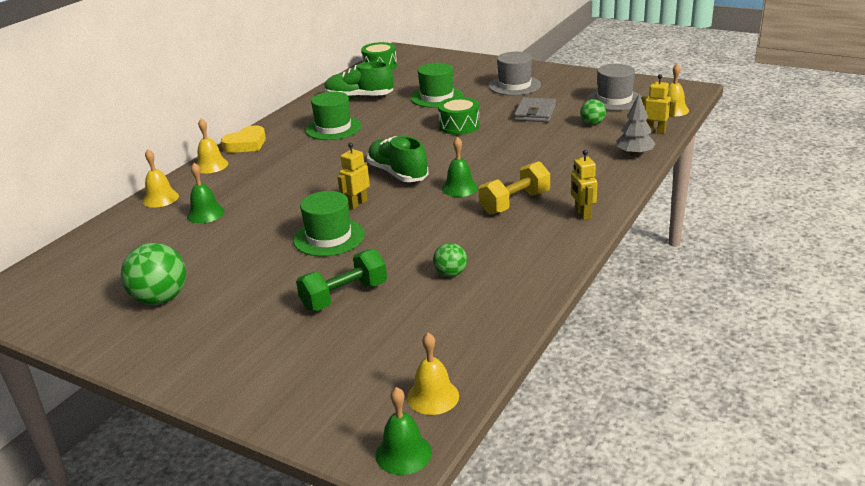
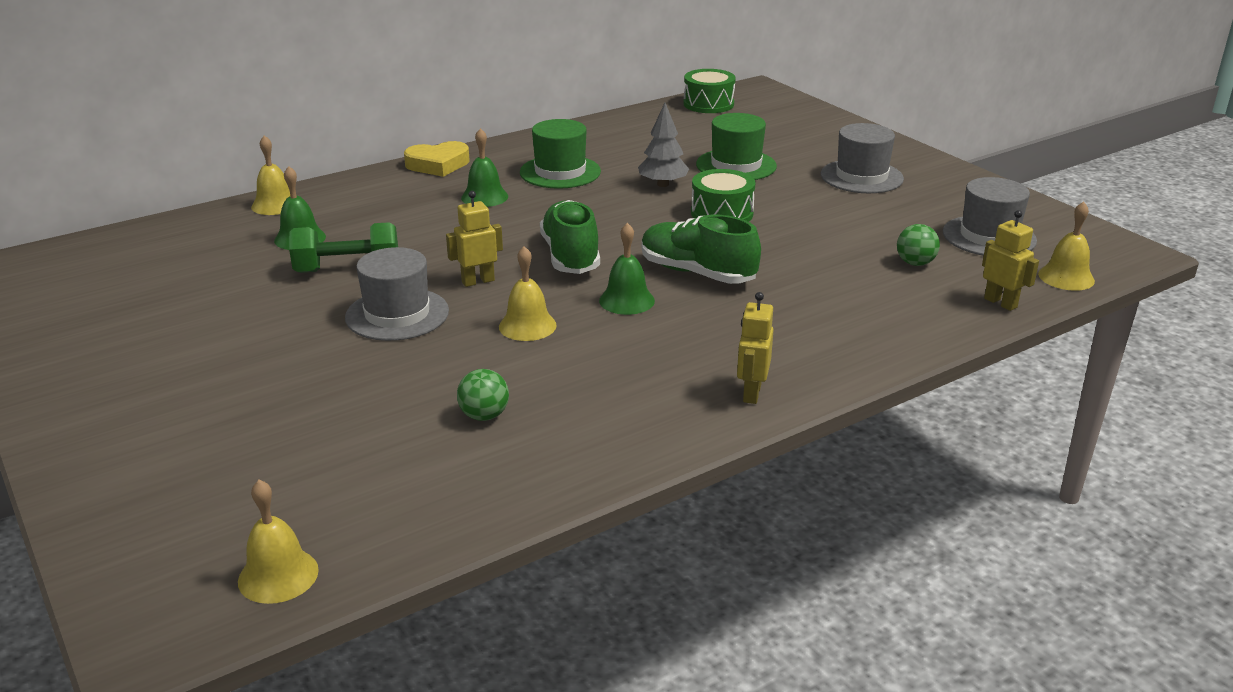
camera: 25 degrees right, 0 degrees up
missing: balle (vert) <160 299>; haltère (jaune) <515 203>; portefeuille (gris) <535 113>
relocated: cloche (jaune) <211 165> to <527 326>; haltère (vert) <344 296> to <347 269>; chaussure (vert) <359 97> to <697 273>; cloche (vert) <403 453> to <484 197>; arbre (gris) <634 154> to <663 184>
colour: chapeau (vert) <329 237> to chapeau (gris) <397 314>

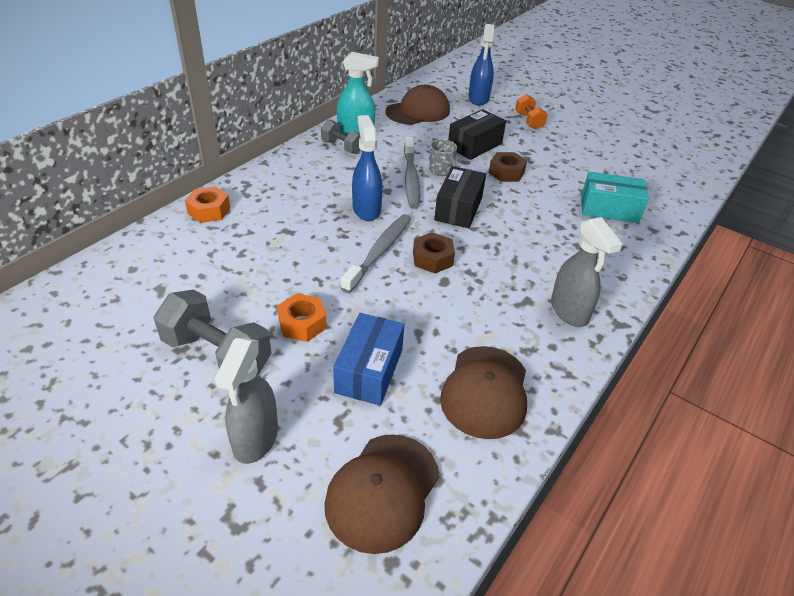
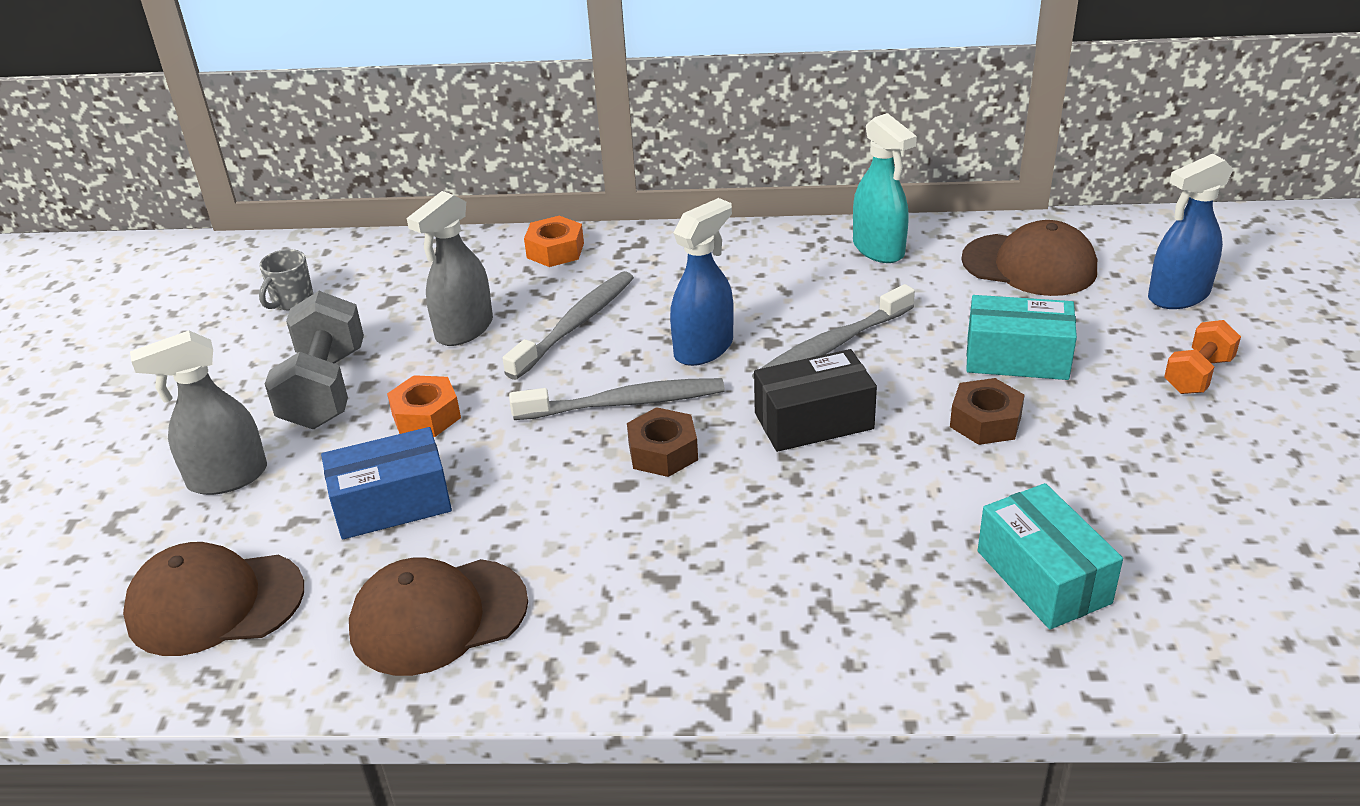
camera: 60 degrees right, 5 degrees down
missing: haltère (gris) <342 147>
appeared: brosse à dents (gris) <575 325>
relocated: tasse (gris) <441 171> to <292 301>; vaporisateur (gris) <569 311> to <464 330>
colour: boîte (noir) <474 145> to boîte (turquoise) <1017 358>

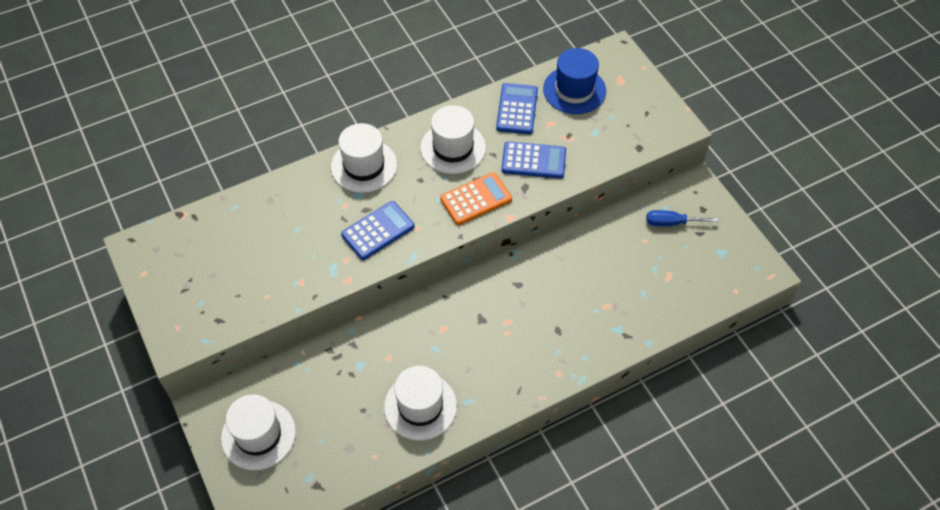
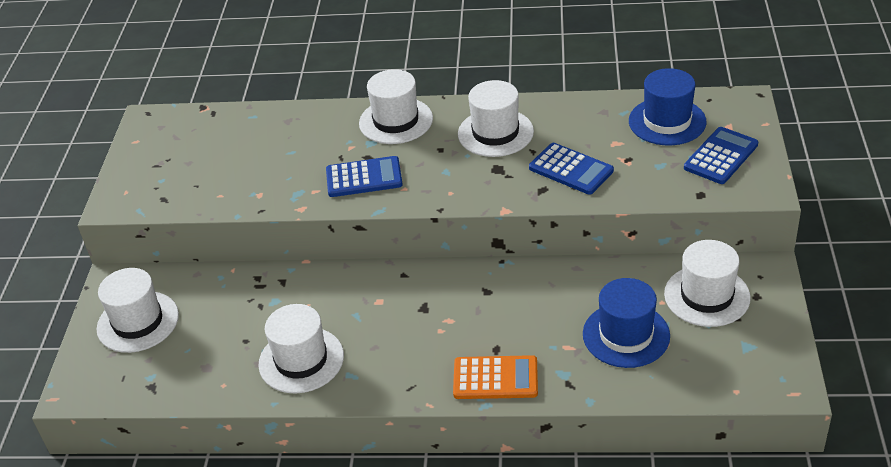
camera: 35 degrees right, 15 degrees down
appeared: chapeau (bleu) <626 335>
relocated: calculatrice (orange) <476 199> to <495 378>; calculatrice (bleu) <517 109> to <721 156>
exchanged: tournevis (bleu) <671 223> to chapeau (blanc) <707 296>

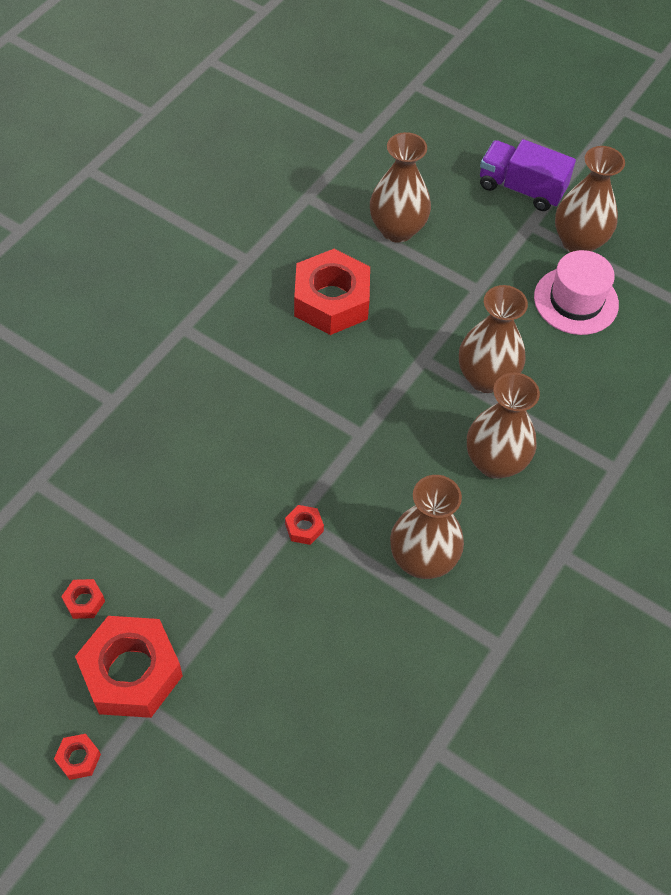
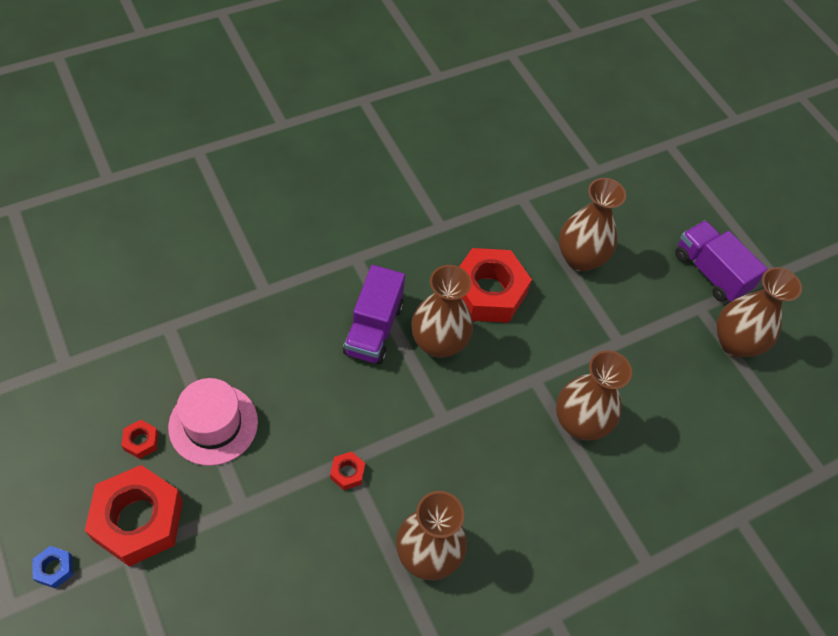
camera: 25 degrees right, 0 degrees up
appeared: camion (violet) <373 329>
relocated: vase (marron) <495 462> to <438 343>; chapeau (rose) <576 301> to <213 424>
colour: écrou (rouge) <78 758> to écrou (bleu) <54 568>

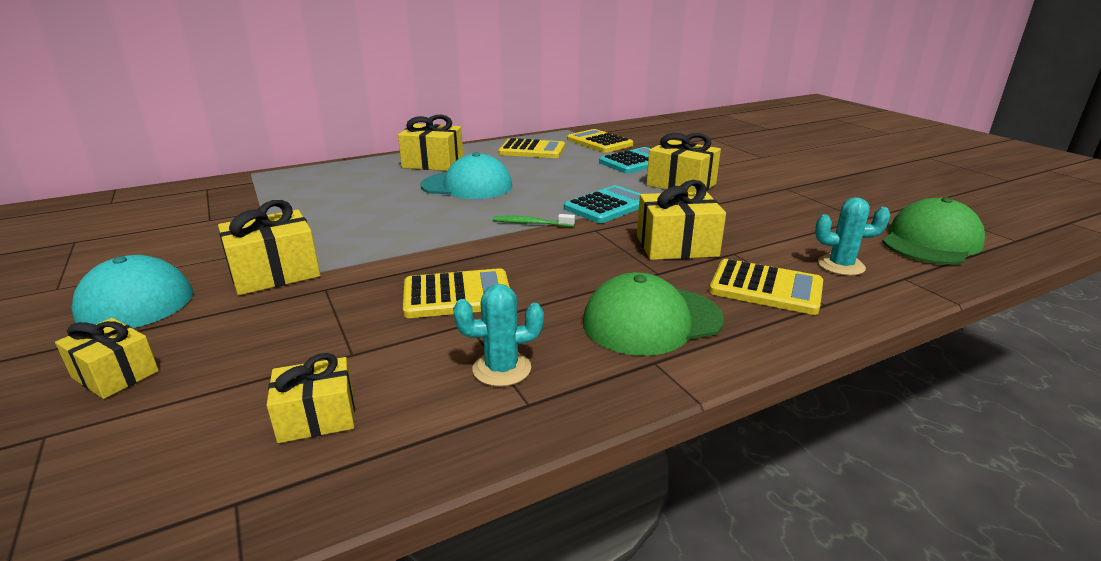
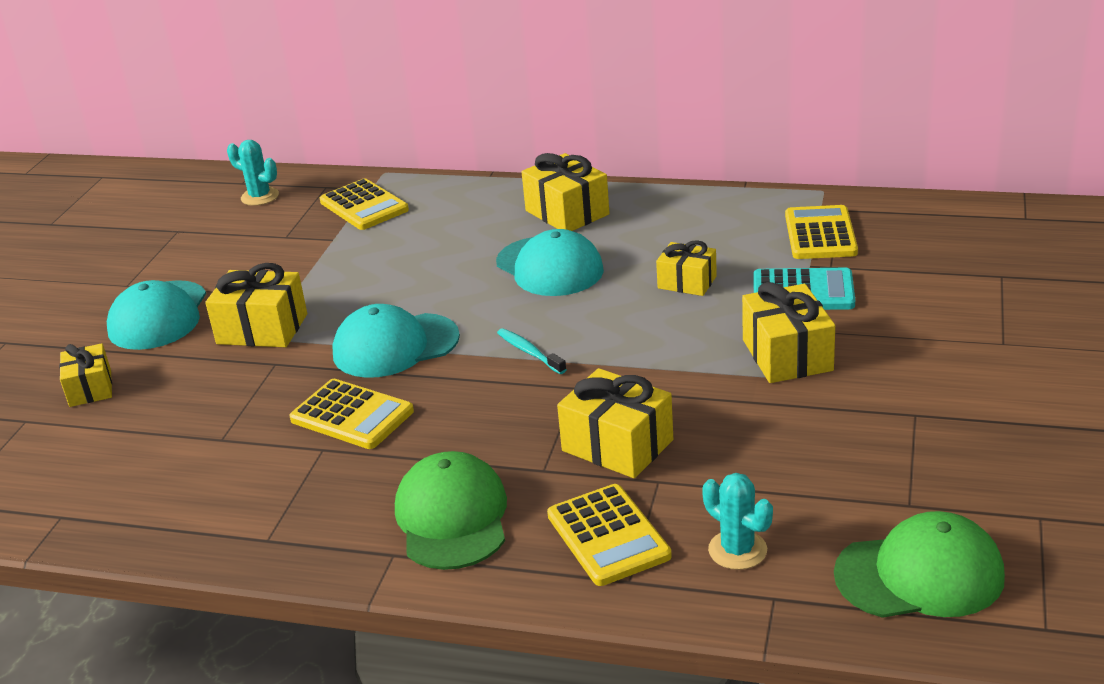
camera: 45 degrees right, 5 degrees up
missing: calculatrice (turquoise) <608 206>
appeared: casquette (turquoise) <395 346>
relocated: cadeau (jaune) <317 417> to <687 282>; cactus (turquoise) <502 369> to <260 197>; calculatrice (jaune) <532 150> to <364 206>
colour: brosse à dents (vert) <531 223> to brosse à dents (turquoise) <529 352>
spun: casquette (vert) <651 321> = <452 517> 60 degrees clockwise

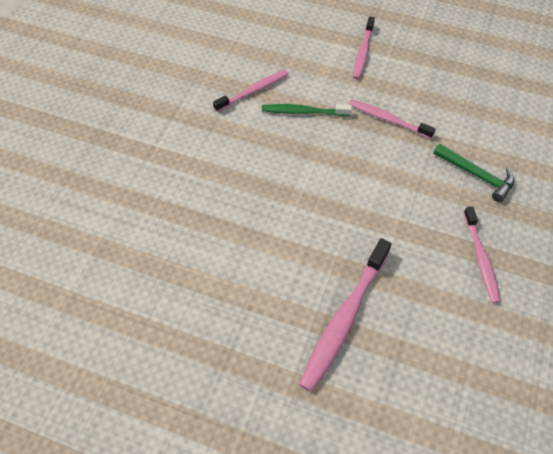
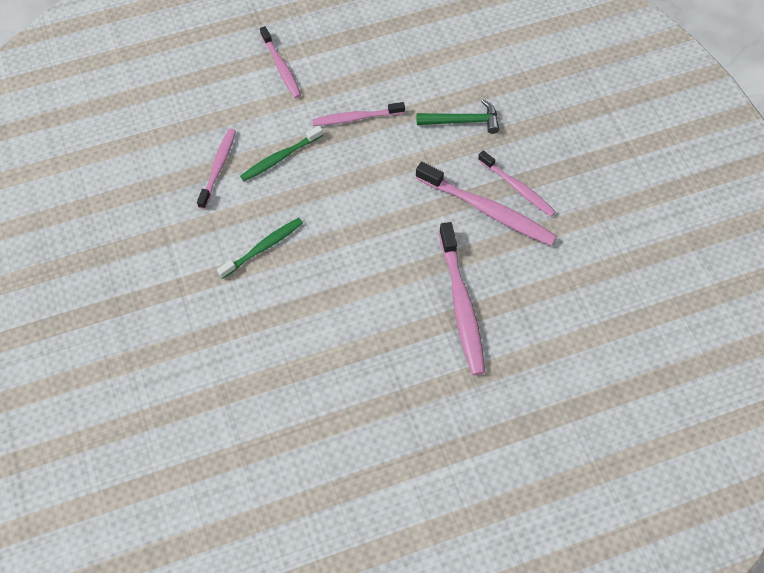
camera: 40 degrees left, 5 degrees up
appeared: brosse à dents (vert) <263 248>; brosse à dents (rose) <487 210>

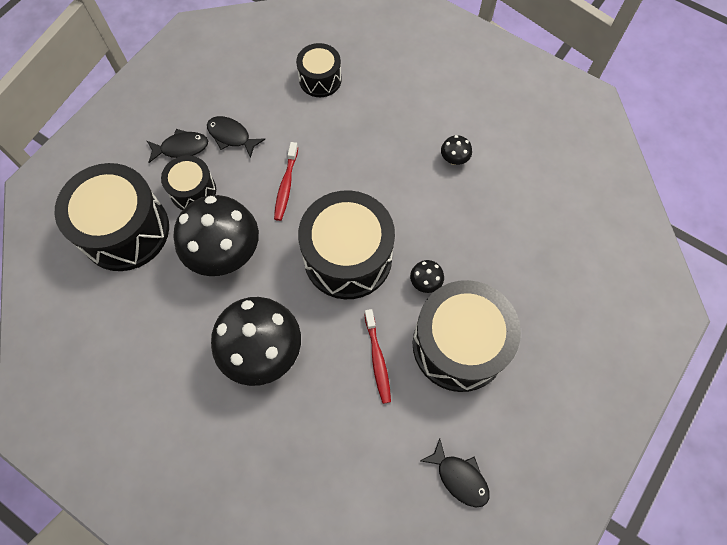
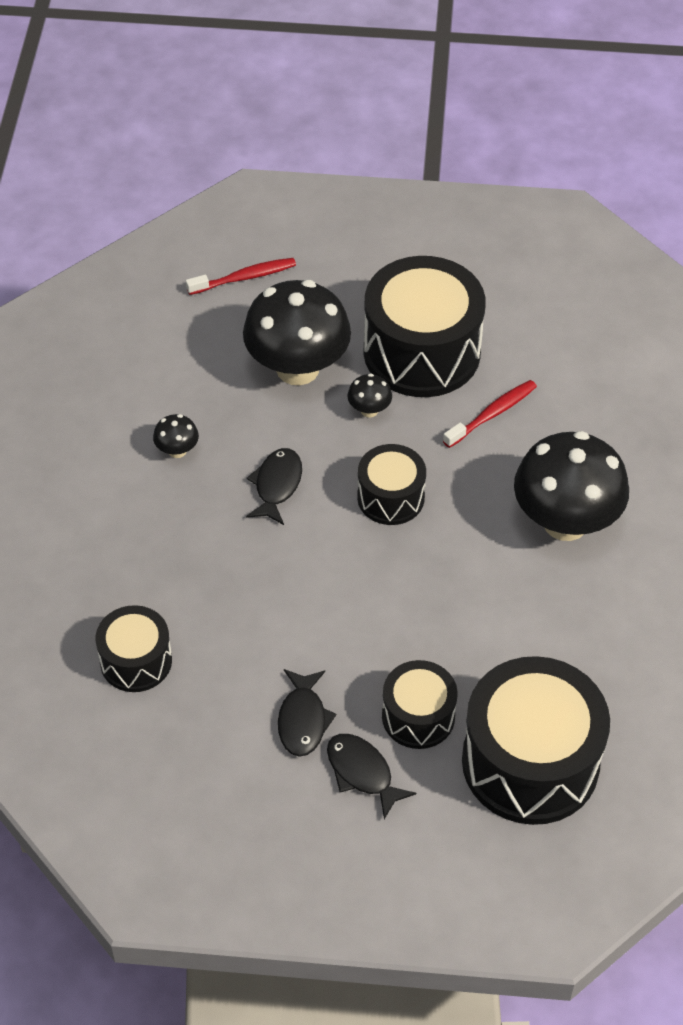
camera: 120 degrees left, 15 degrees down
relocated: champignon (noir) <225 253> to <297 368>; brosse à dents (rouge) <286 185> to <244 277>; poisson (noir) <459 477> to <277 485>
size: tambour (noir) <348 257> = <390 497> x0.54

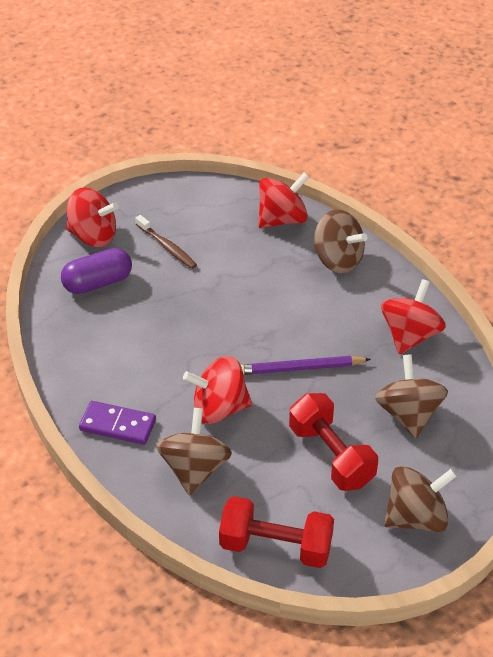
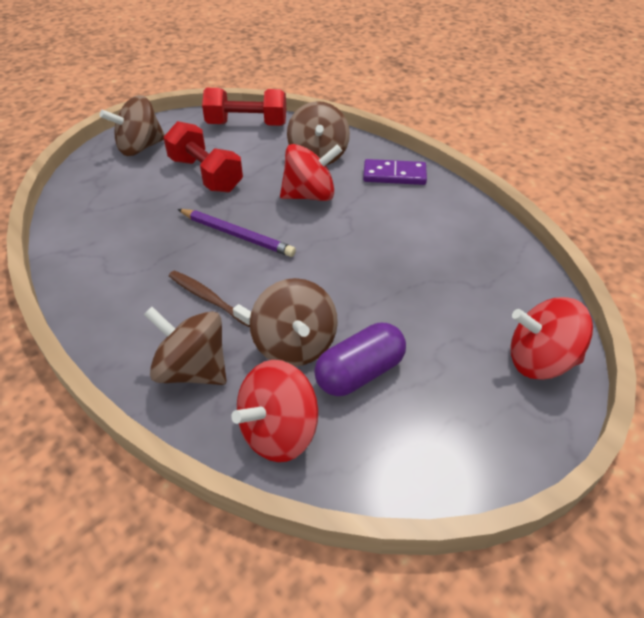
camera: 170 degrees right, 0 degrees up
missing: toupie (rouge) <409 335>
relocated: gélule (violet) <98 283> to <359 373>; brosse à dents (marron) <167 247> to <208 298>; toupie (marron) <408 414> to <295 345>
spun: crayon (violet) <299 368> = <237 235> 45 degrees clockwise

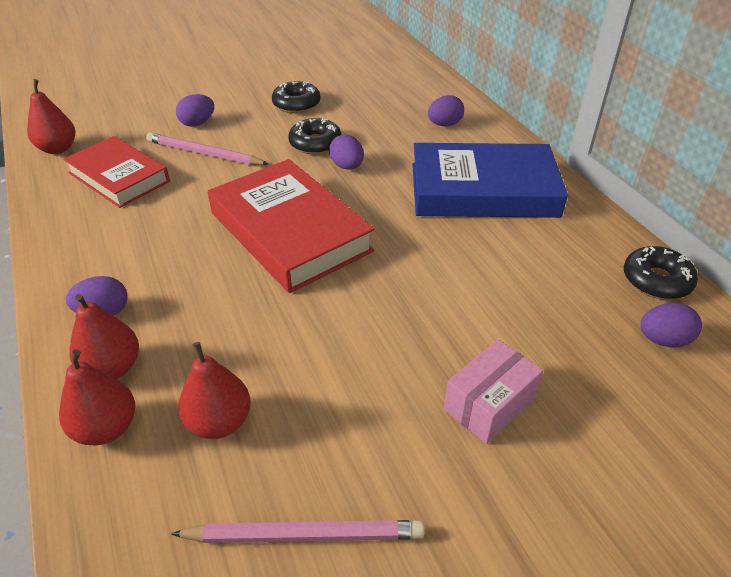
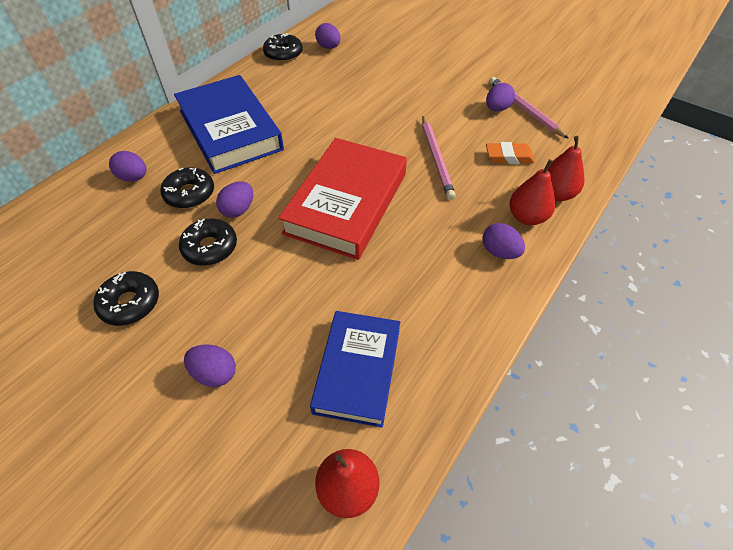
camera: 120 degrees left, 10 degrees up
missing: boîte (rose) <489 404>
appeared: beignet (noir) <189 194>; œuf (violet) <497 109>
relocated: crayon (rose) <204 153> to <436 159>
exchanged: poire (rouge) <219 422> to gomme (orange) <509 157>
colour: livre (rouge) <119 177> to livre (bleu) <357 370>

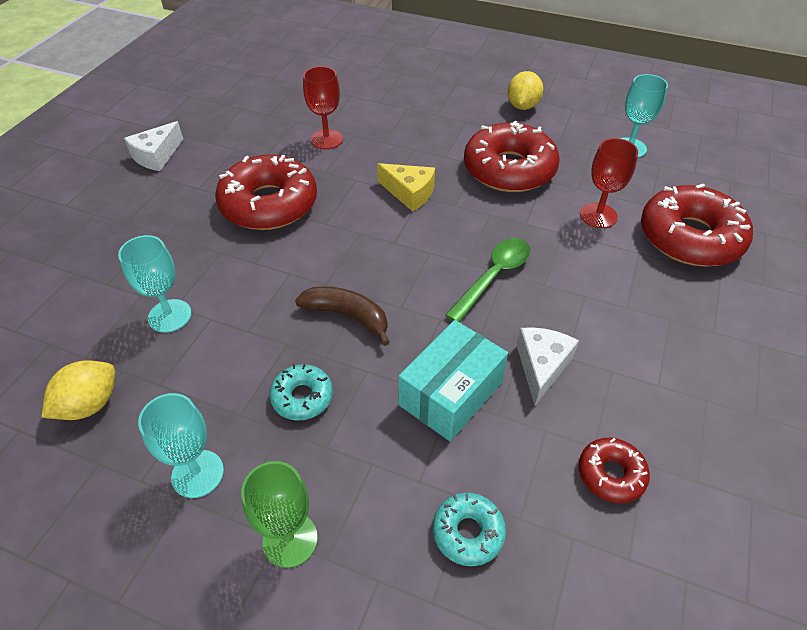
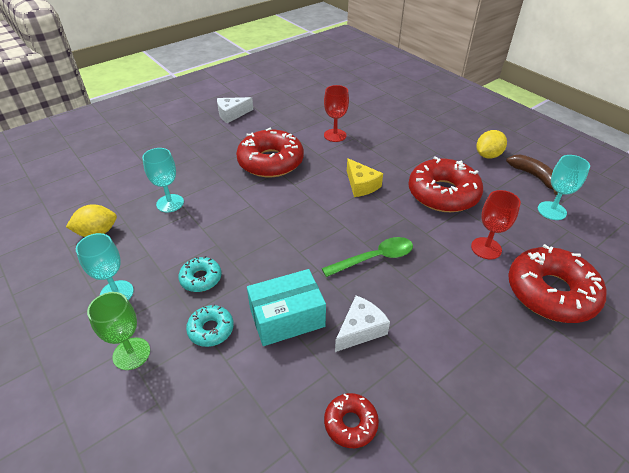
camera: 30 degrees right, 5 degrees down
relocated: banane (marron) <347 316> to <534 177>; beignet (turquoise) <468 532> to <211 329>

